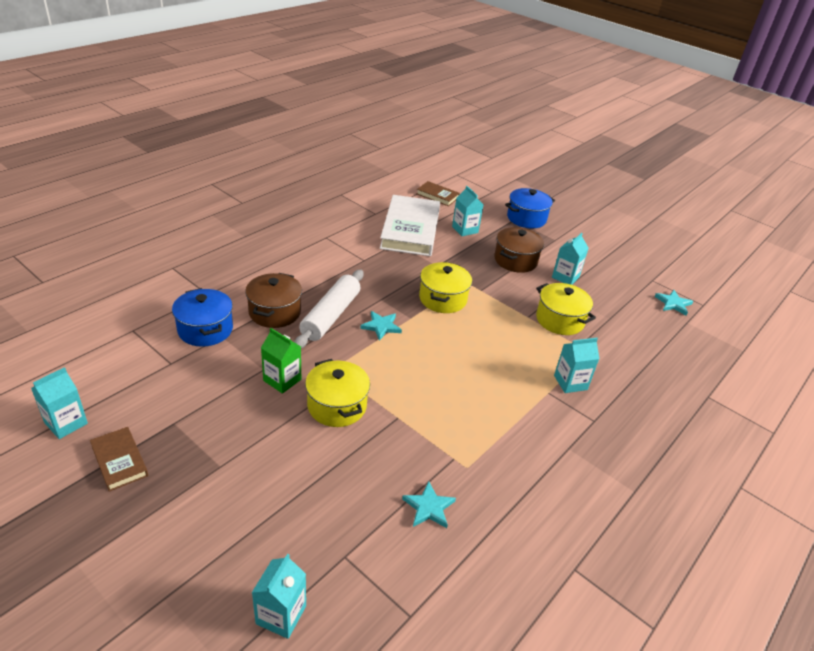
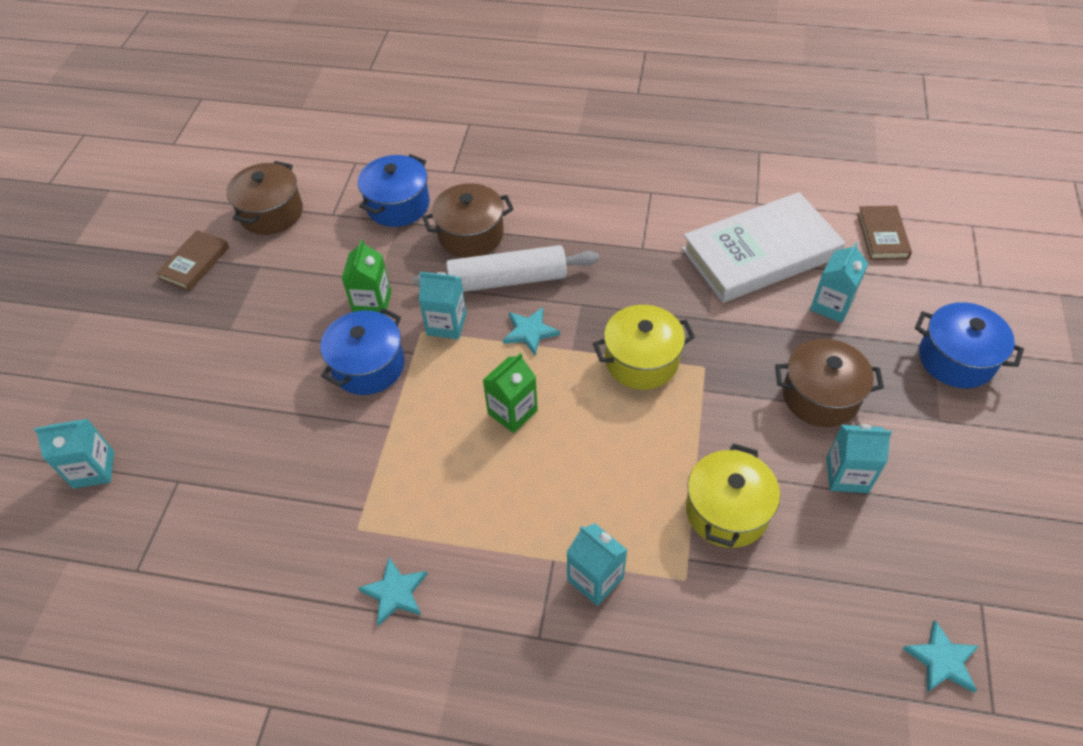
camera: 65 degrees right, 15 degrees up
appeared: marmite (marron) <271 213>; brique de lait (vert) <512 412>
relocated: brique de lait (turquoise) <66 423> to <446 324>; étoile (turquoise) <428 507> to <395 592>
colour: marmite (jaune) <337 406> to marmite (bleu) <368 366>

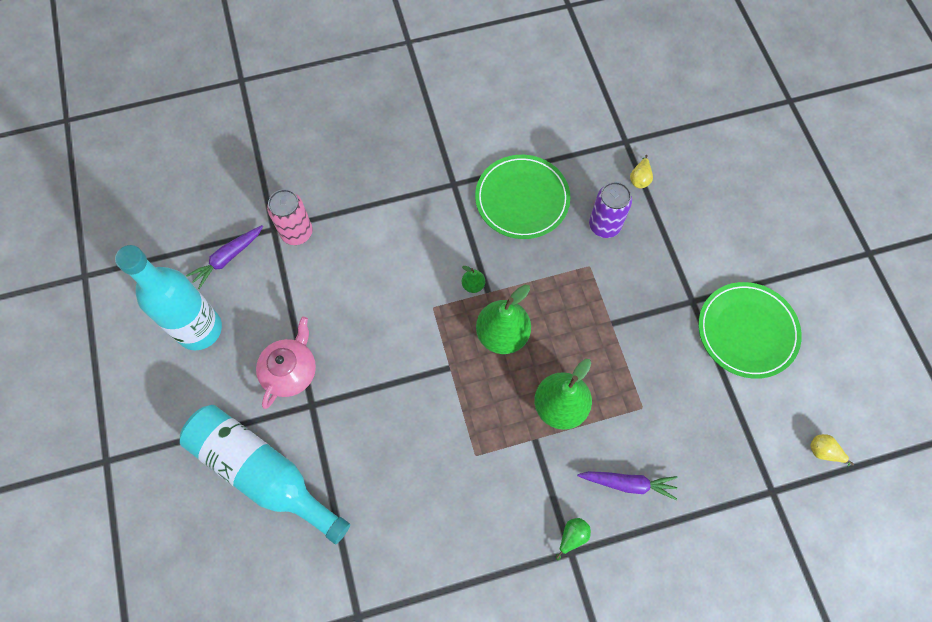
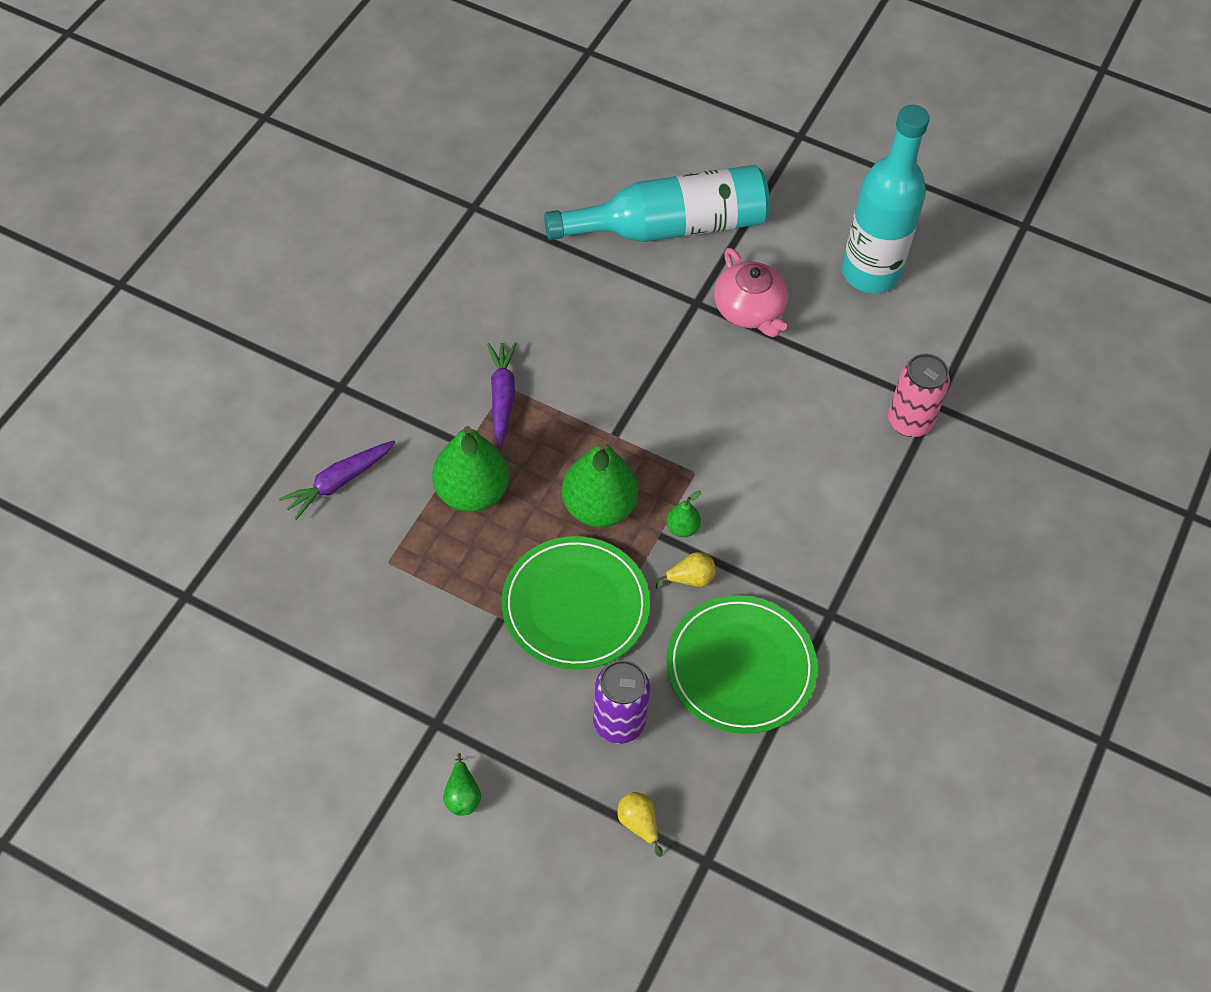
camera: 130 degrees right, 10 degrees down
relocated: carotte (violet) <227 258> to <502 397>; poire (vert) <572 536> to <462 795>; assiette (vert) <747 331> to <575 606>; poire (jaune) <823 452> to <690 579>

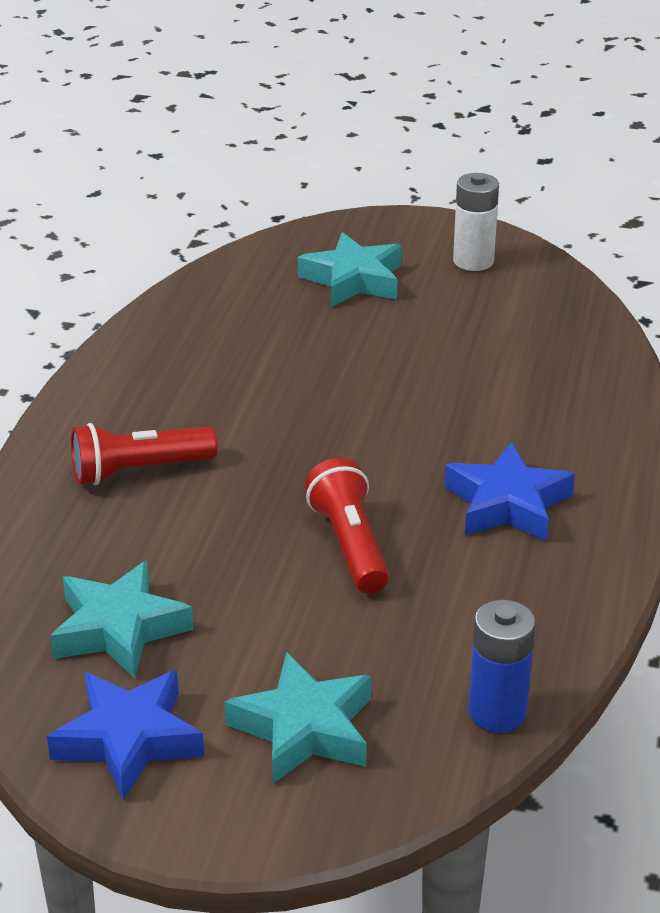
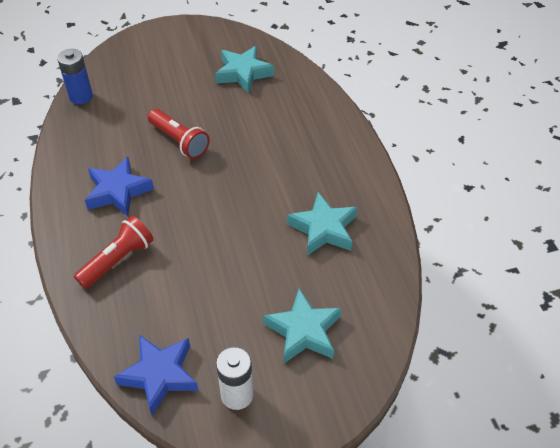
camera: 150 degrees right, 15 degrees up
relocated: étoile (bleu) <128 740> to <159 375>; lampe de poche (rouge) <138 471> to <118 260>; étoile (turquoise) <304 728> to <323 229>

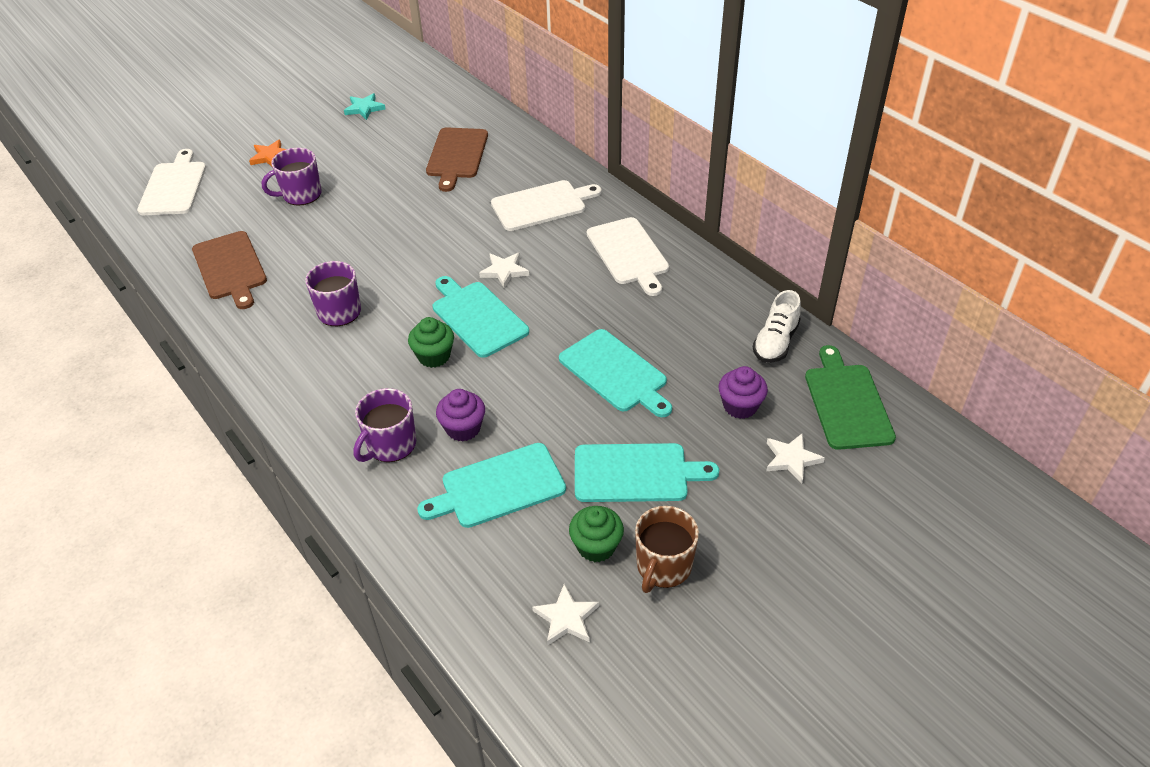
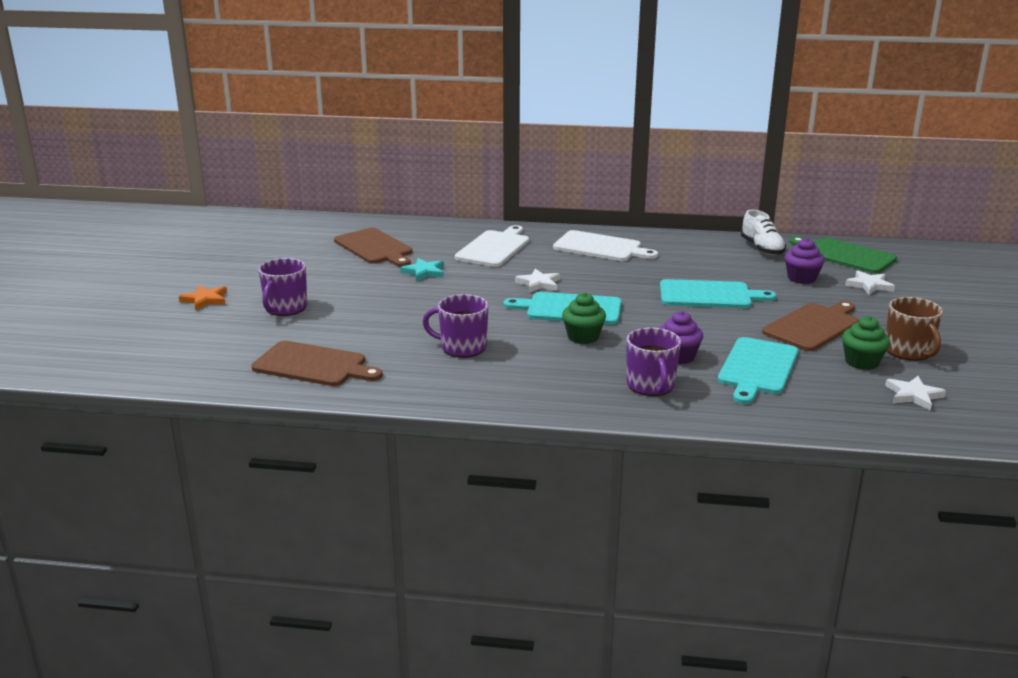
camera: 45 degrees left, 20 degrees down
missing: planche à découper (blanc) <174 186>
relocated: étoile (turquoise) <364 108> to <424 272>
colour: planche à découper (turquoise) <636 473> to planche à découper (marron) <813 326>

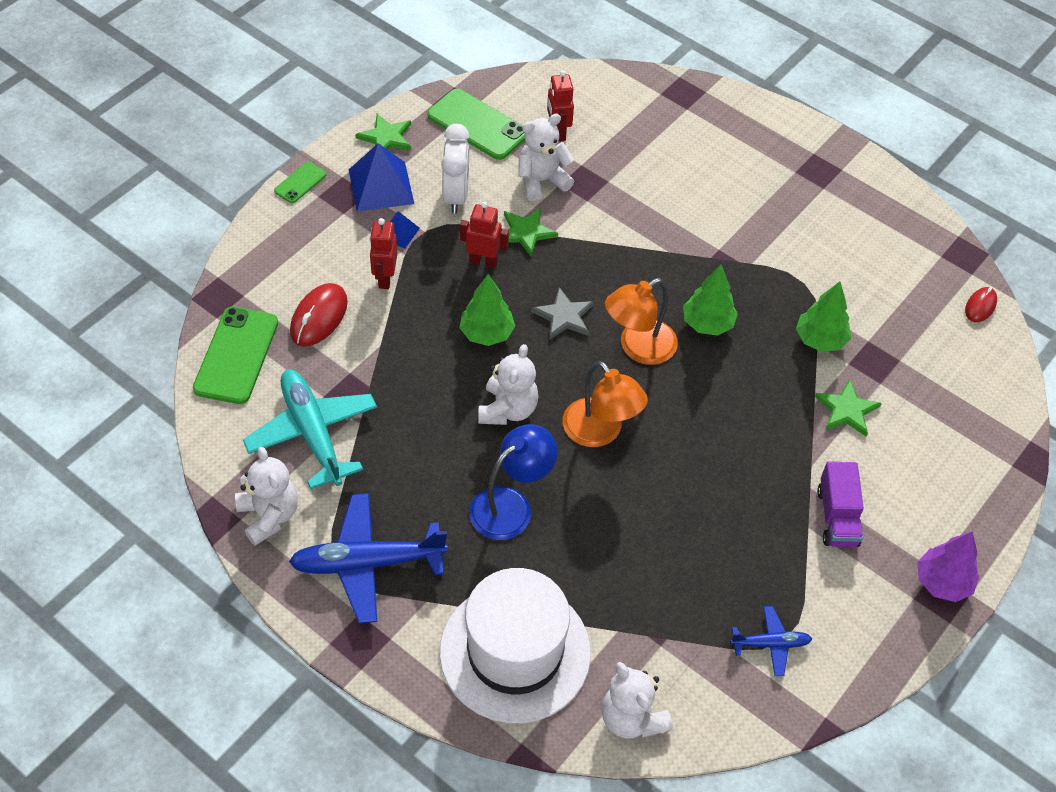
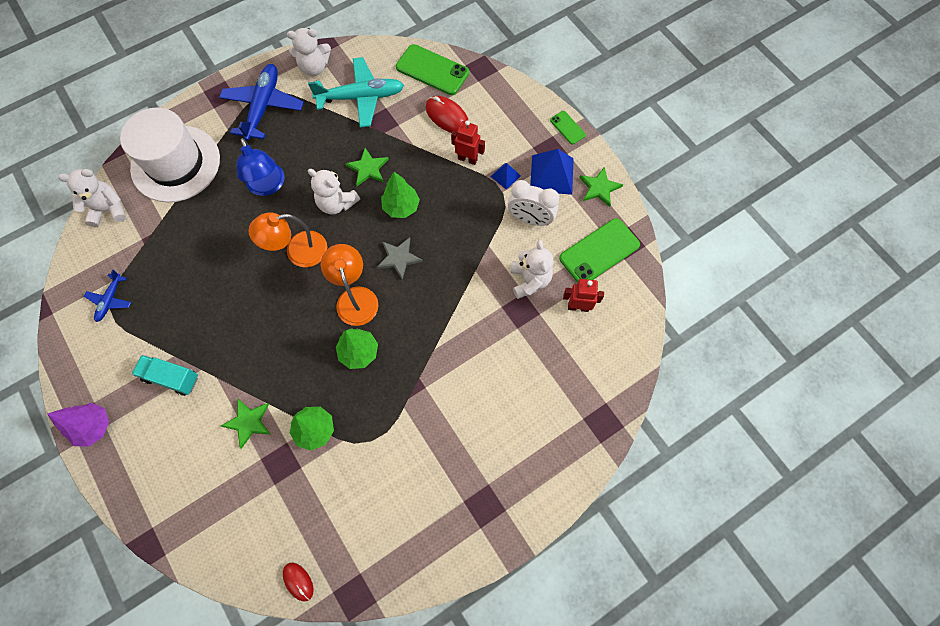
camera: 110 degrees right, 15 degrees up
missing: robot (rouge) <483 261>
relocated: étoile (vert) <526 232> to <368 168>
colour: camion (violet) <837 517> to camion (turquoise) <171 378>

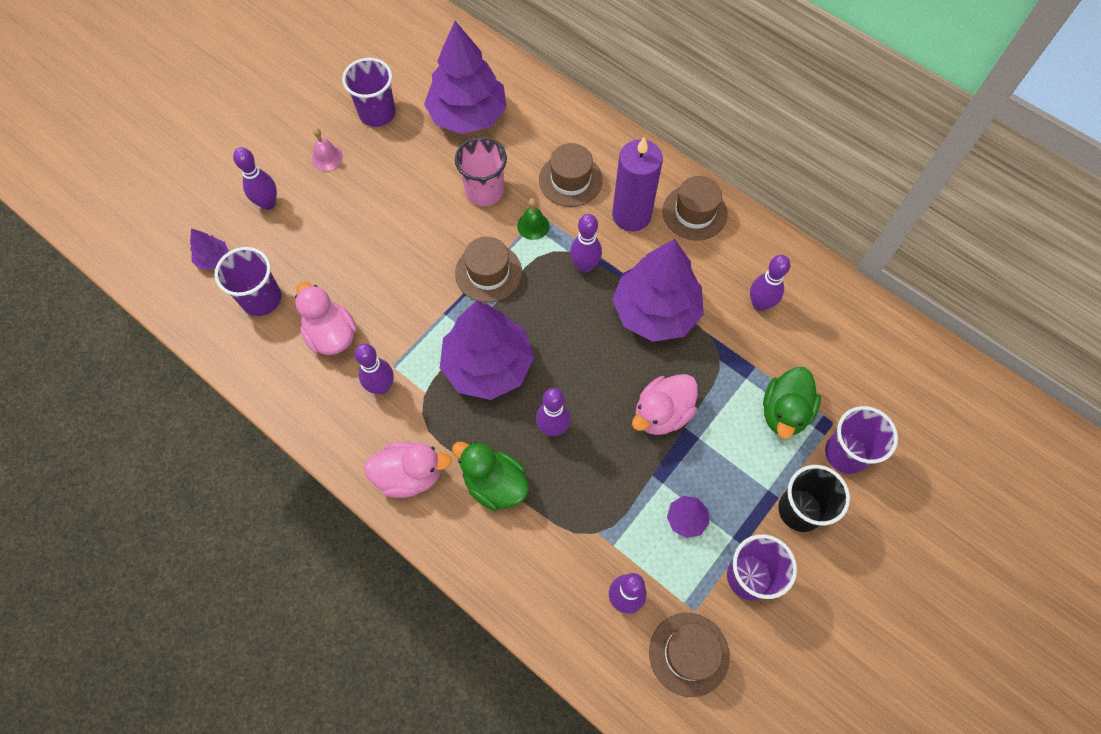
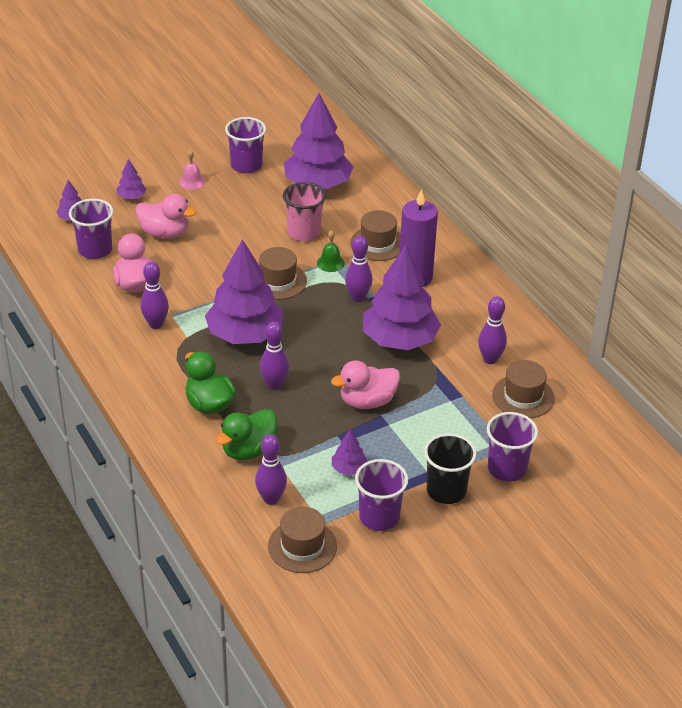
camera: 20 degrees right, 25 degrees down
relocated: canard (rose) <410 475> to <165 233>; chapeau (marron) <694 212> to <523 396>; canard (vert) <784 412> to <249 450>
exchanged: quille (violet) <268 203> to arbre (violet) <131 197>

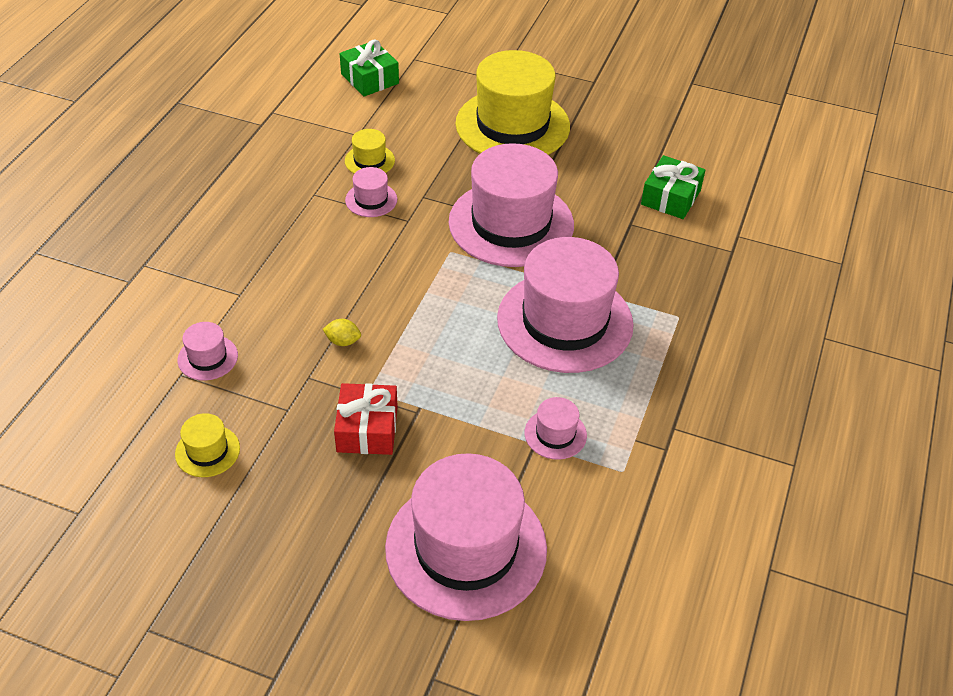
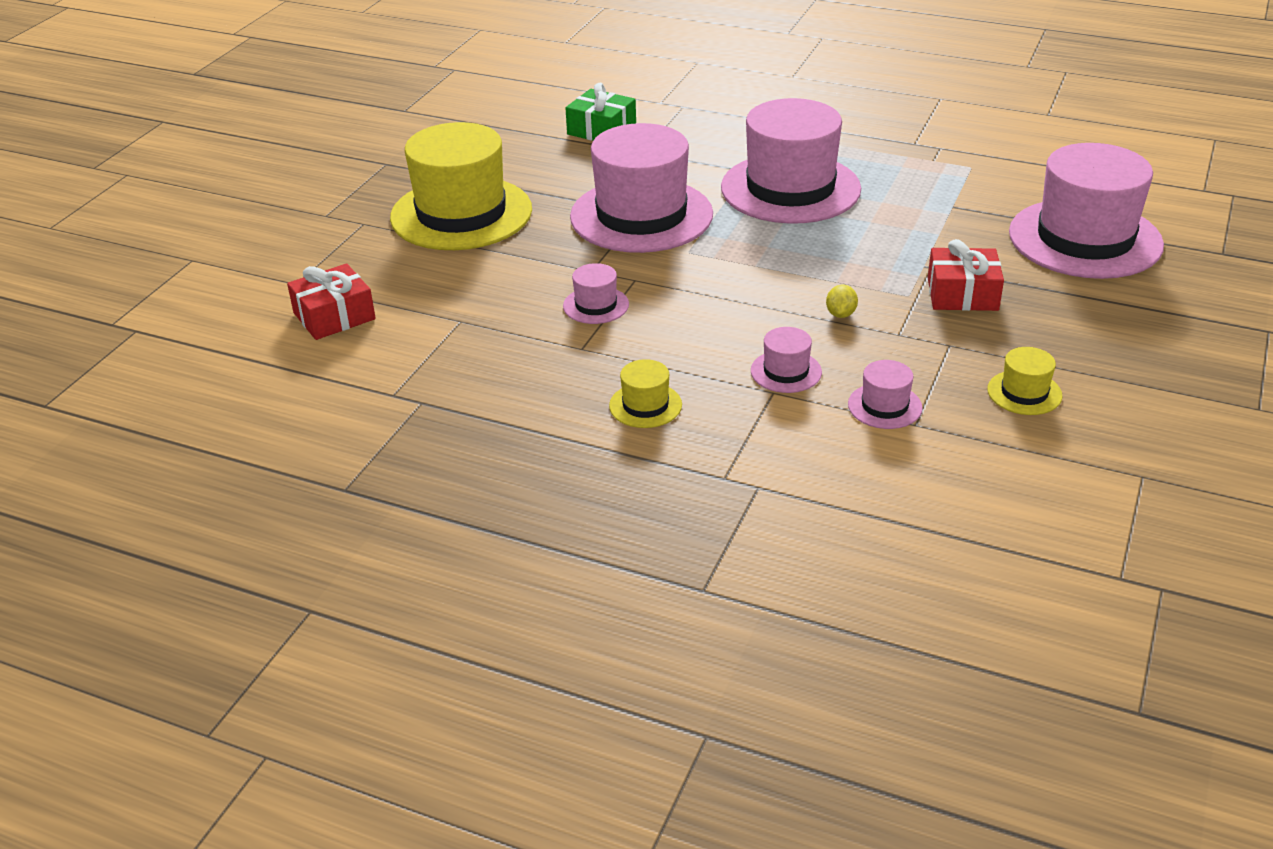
camera: 85 degrees left, 10 degrees down
relocated: chapeau (jaune) <369 160> to <645 405>; chapeau (rose) <555 434> to <786 371>
colour: cadeau (vert) <370 79> to cadeau (rouge) <334 316>

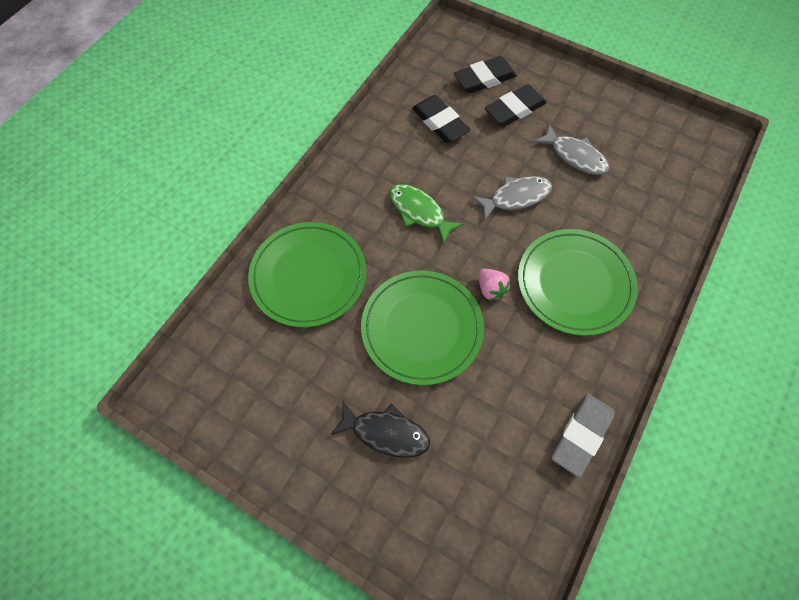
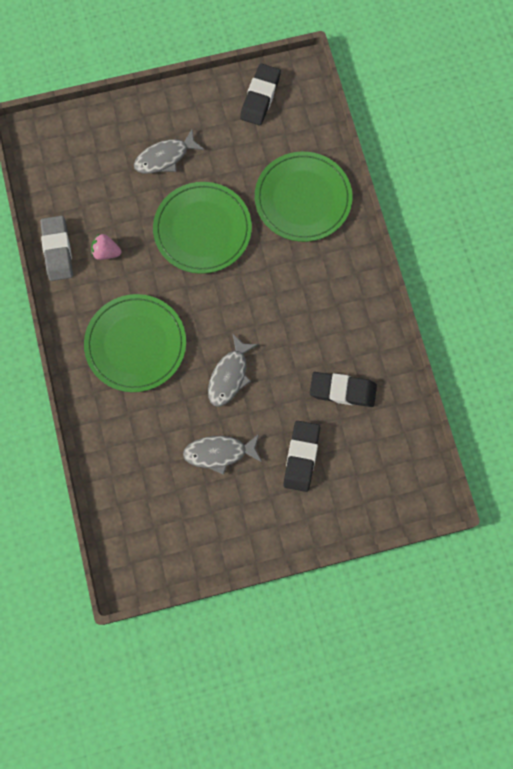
camera: 135 degrees right, 10 degrees up
missing: poisson (vert) <419 212>
relocated: gomme (noir) <484 79> to <260 97>; fraise (rose) <491 289> to <106 252>
colour: poisson (noir) <386 433> to poisson (gris) <165 157>

